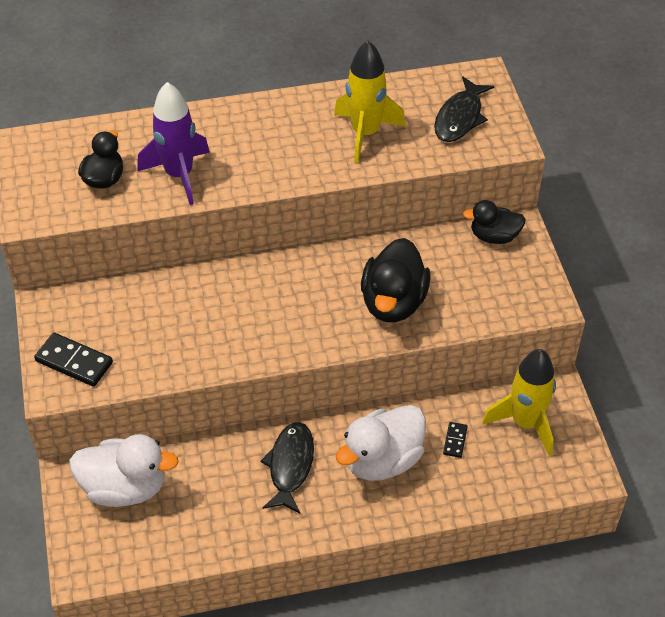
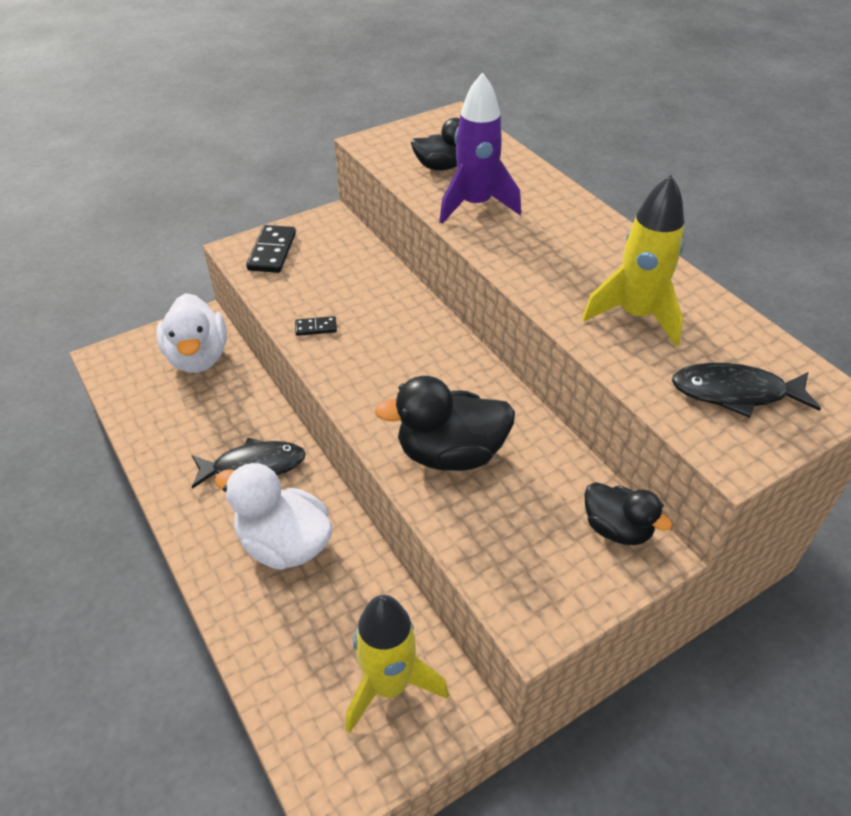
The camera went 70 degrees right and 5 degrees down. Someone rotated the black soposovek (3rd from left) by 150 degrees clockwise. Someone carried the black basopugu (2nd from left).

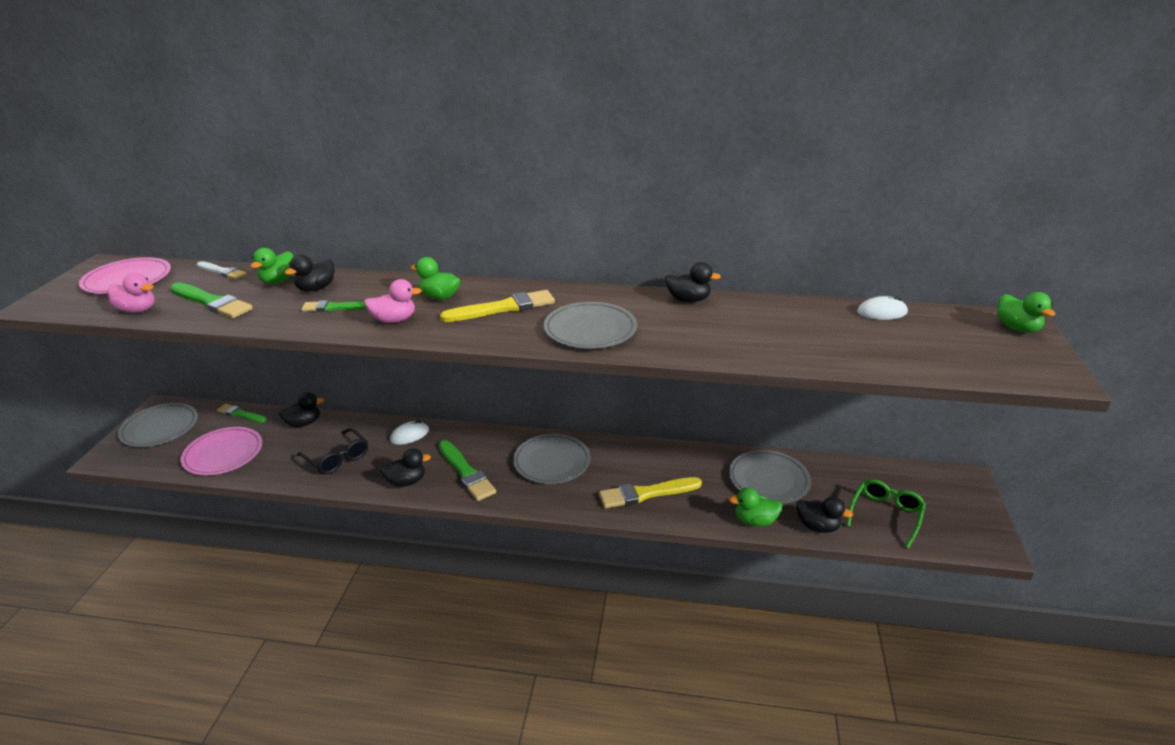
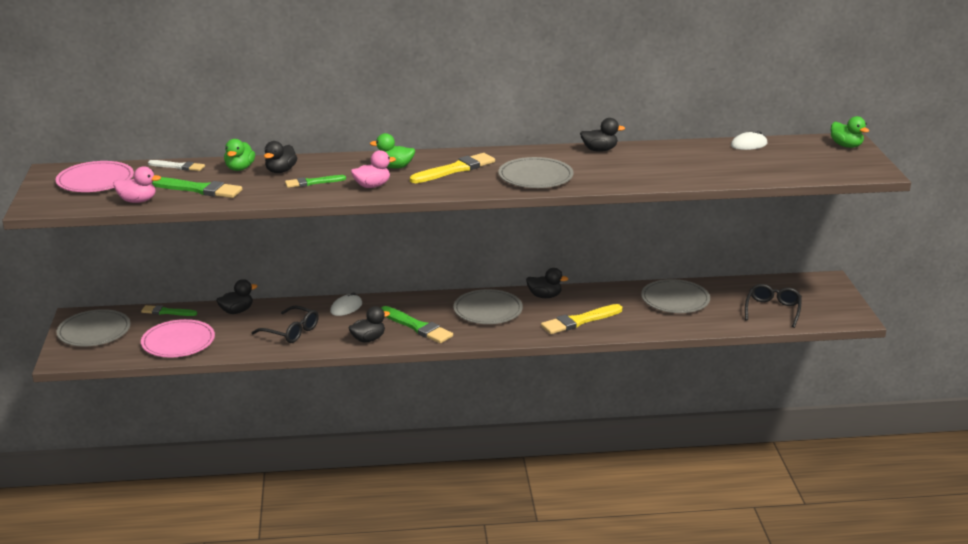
The camera went 15 degrees left and 5 degrees down. Someone repainted the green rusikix, which became the black rusikix (2nd from left). Someone took away the green soposovek (3rd from left). Someone carried the black soposovek (5th from left in the first image).

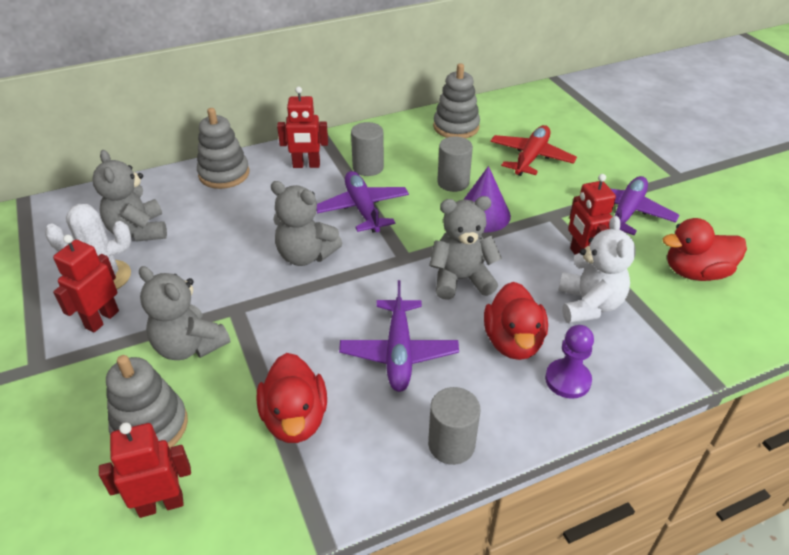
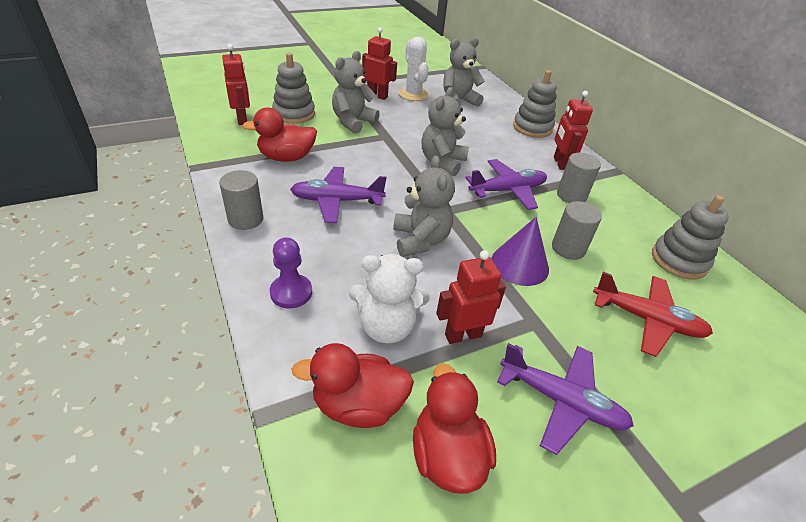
The camera went 85 degrees right and 0 degrees up. Someone carried the red soposovek (2nd from left).

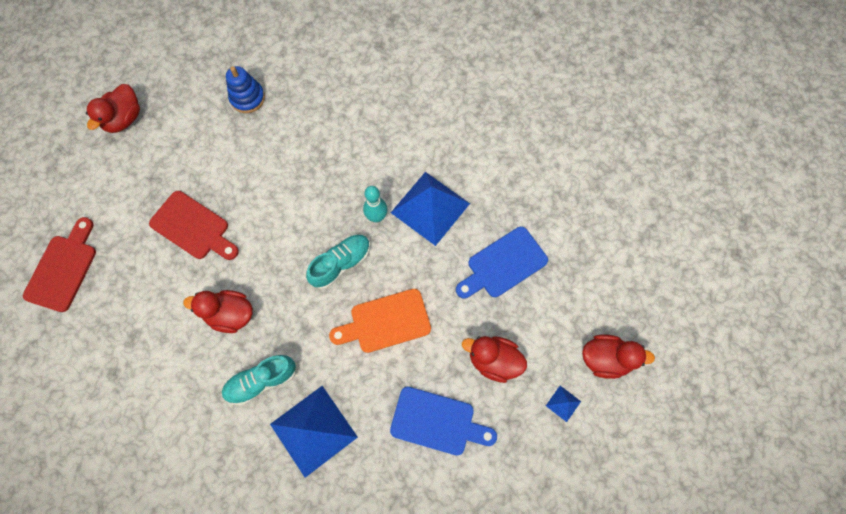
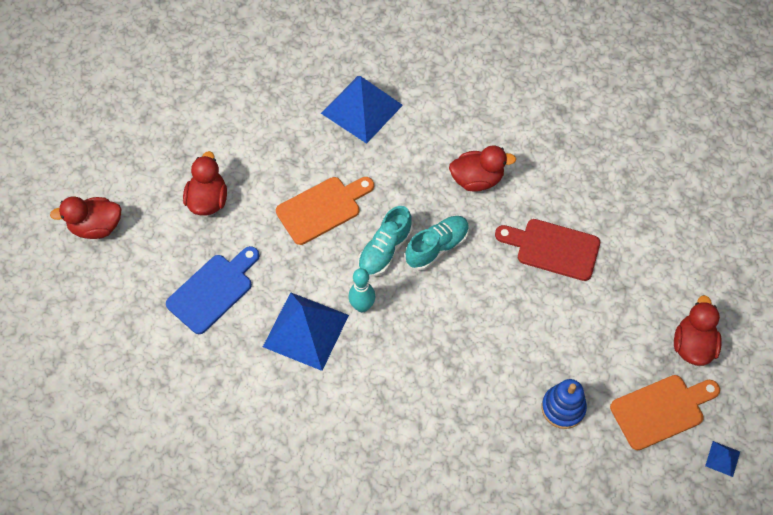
The camera went 165 degrees right and 10 degrees down. Someone took away the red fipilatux (1st from left). Someone rotated the red soposovek (3rd from left in the first image) by 90 degrees counterclockwise. Someone carried the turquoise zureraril (1st from left in the first image). Someone carried the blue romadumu (3rd from left). Someone took away the blue fipilatux (1st from left). Someone put down the orange fipilatux (2nd from left).

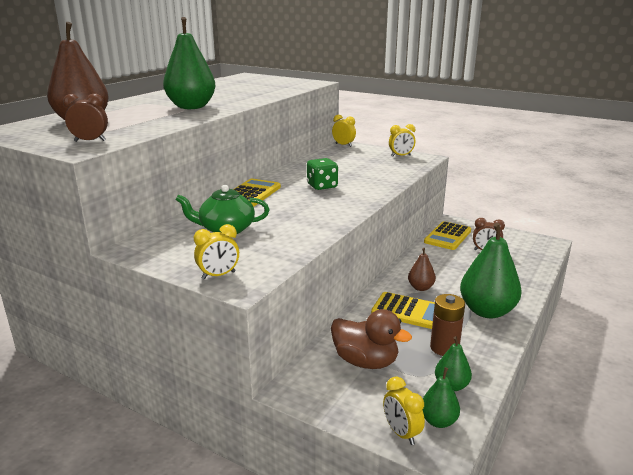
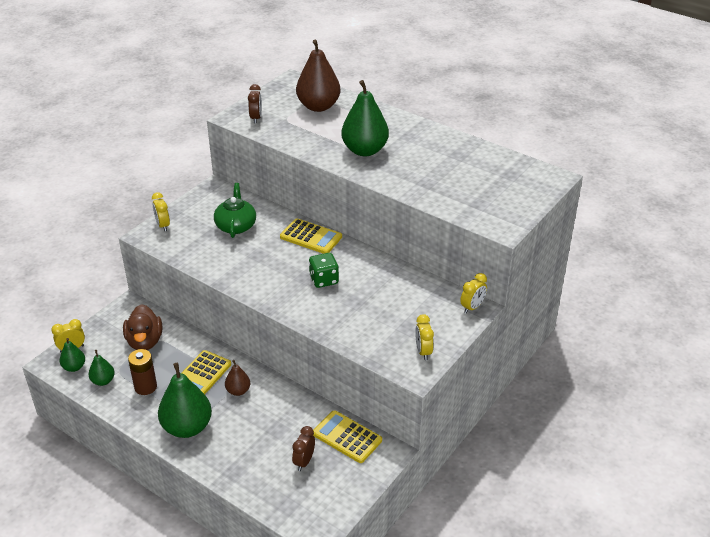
The camera went 95 degrees right and 15 degrees up. Someone rotated the brown soposovek by 45 degrees counterclockwise.

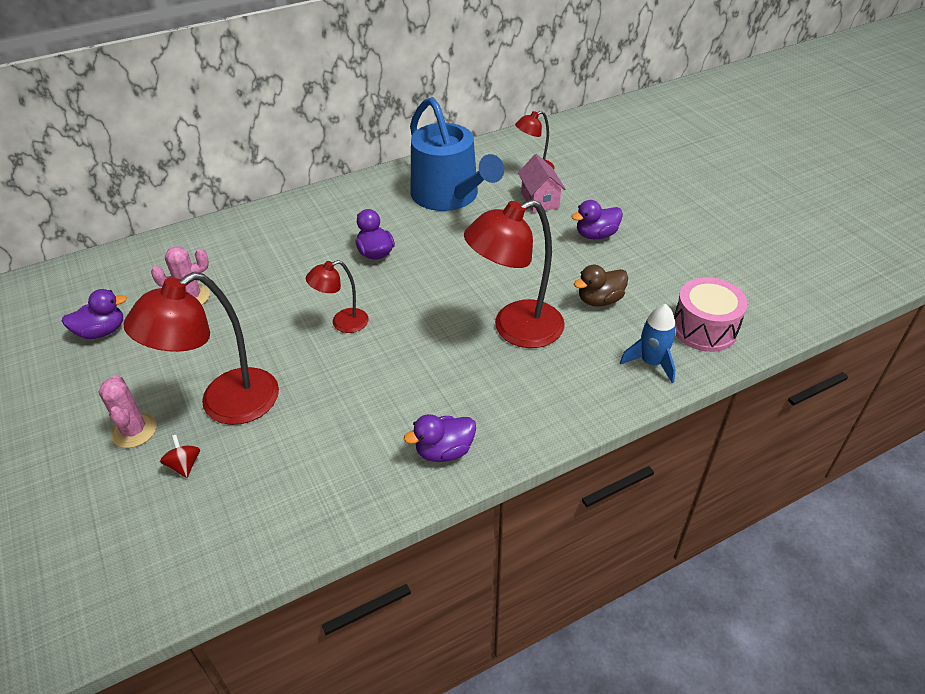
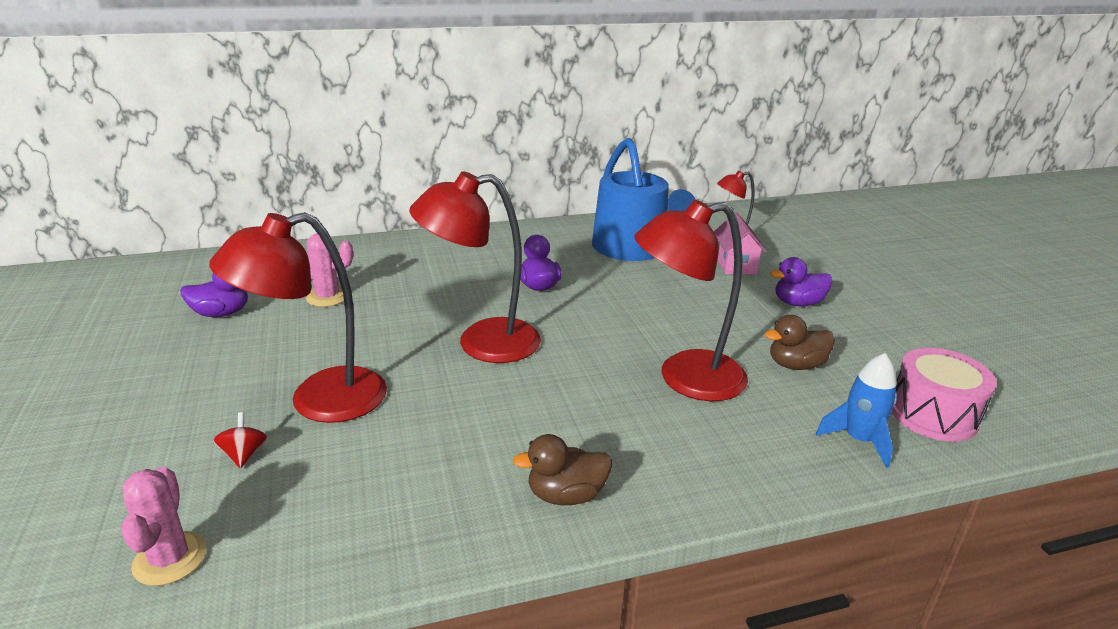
The camera went 10 degrees right and 15 degrees down. Someone scaled the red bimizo (2nd from left) by 1.90. Someone carried the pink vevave (1st from left). Someone repainted the purple soposovek (3rd from left), which became the brown soposovek (1st from left).

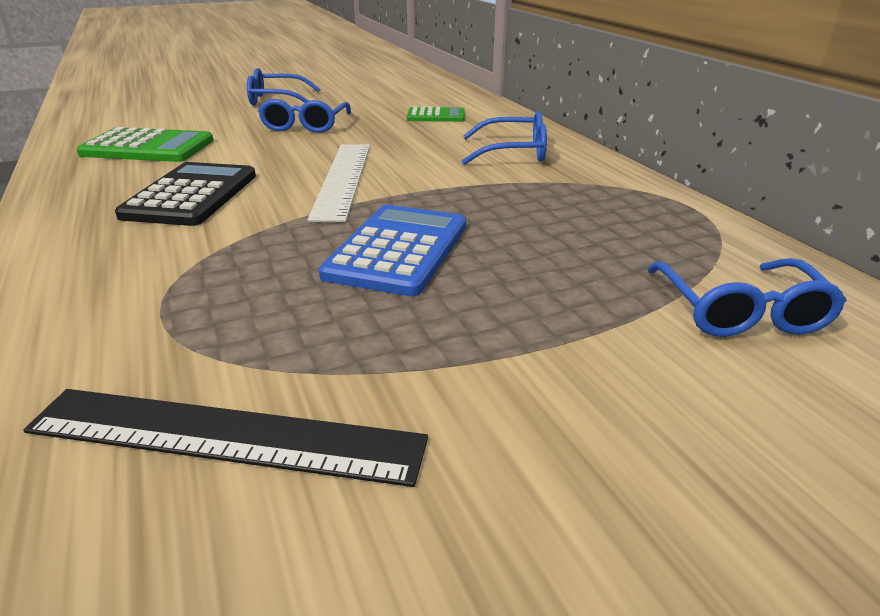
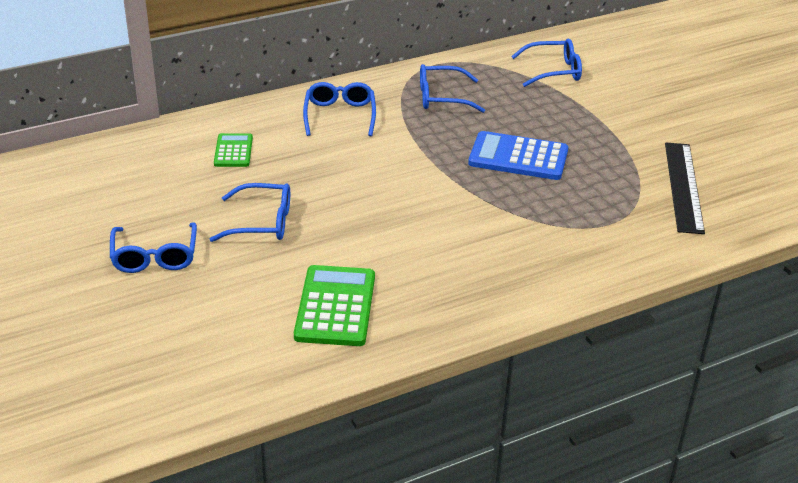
The camera went 95 degrees left and 5 degrees up. Someone took away the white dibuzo. Someone took away the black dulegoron. Someone put down the blue rusikix (4th from left).

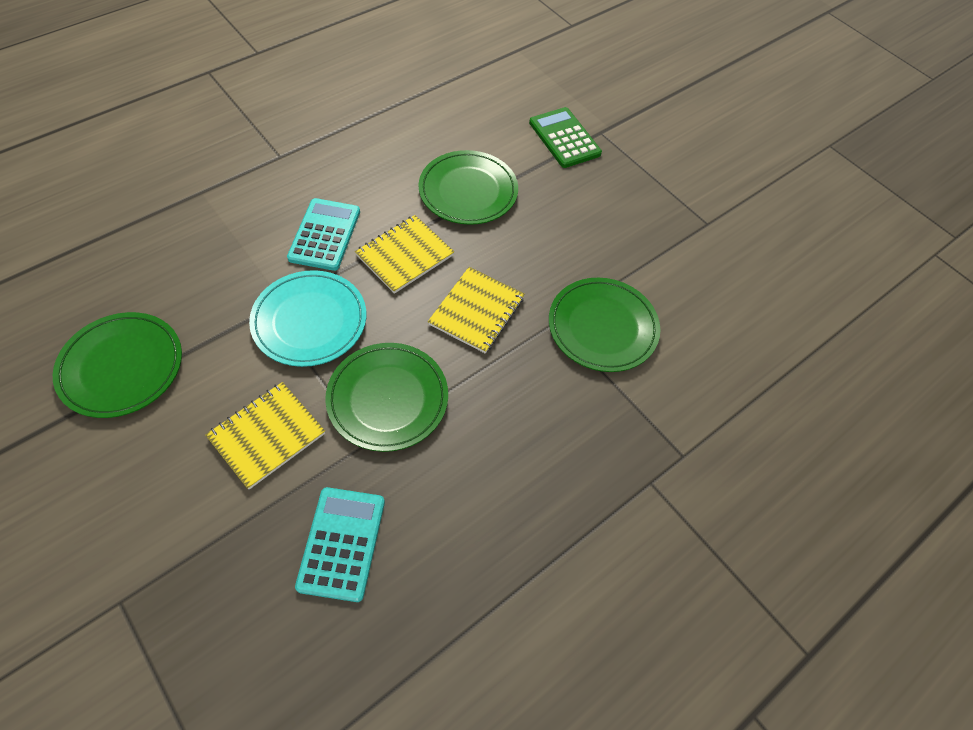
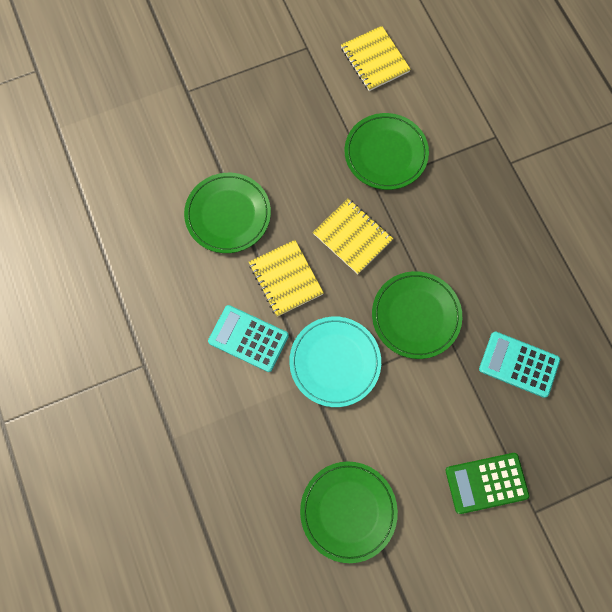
The camera went 70 degrees left and 15 degrees up. Someone carried the green dulegoron. Someone carried the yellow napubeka (1st from left in the first image).

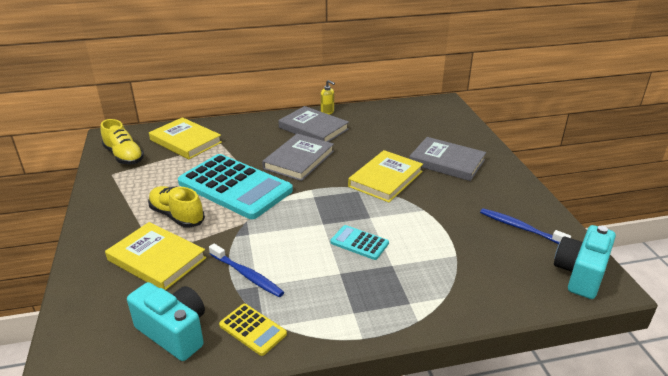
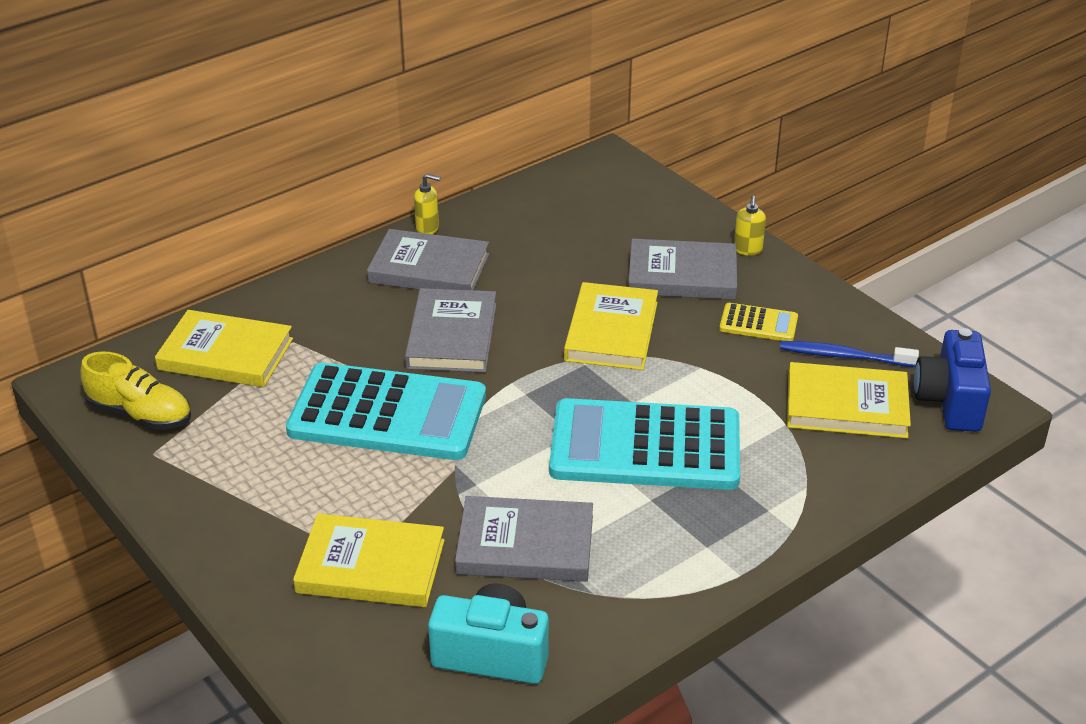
The camera went 25 degrees left and 5 degrees up. Someone took away the yellow zureraril (2nd from left). Someone scaled the turquoise dulegoron (2nd from left) by 2.29. Someone repainted the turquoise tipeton (2nd from left), which became the blue tipeton. Someone swapped the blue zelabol (1st from left) for the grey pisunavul (3rd from left). Someone carried the yellow dulegoron. Someone put down the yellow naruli (2nd from left). Someone put down the yellow pisunavul (4th from left).

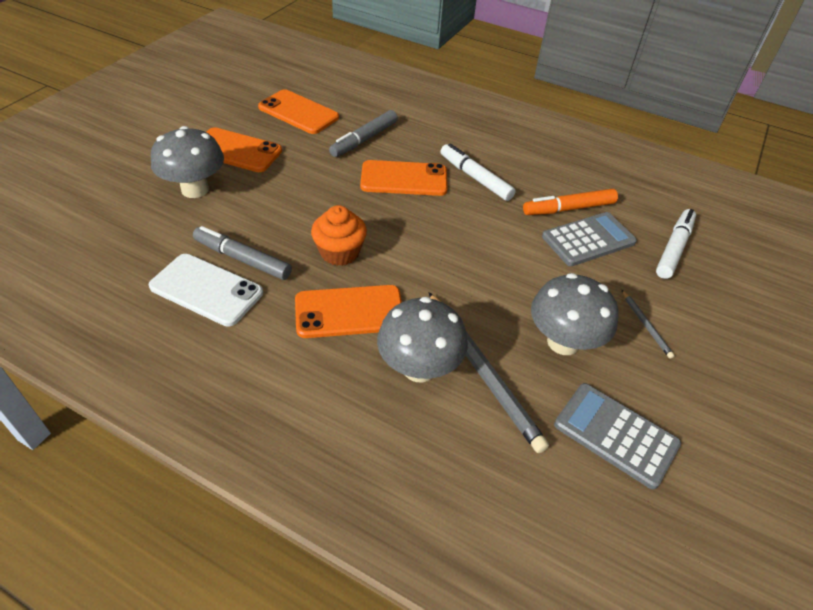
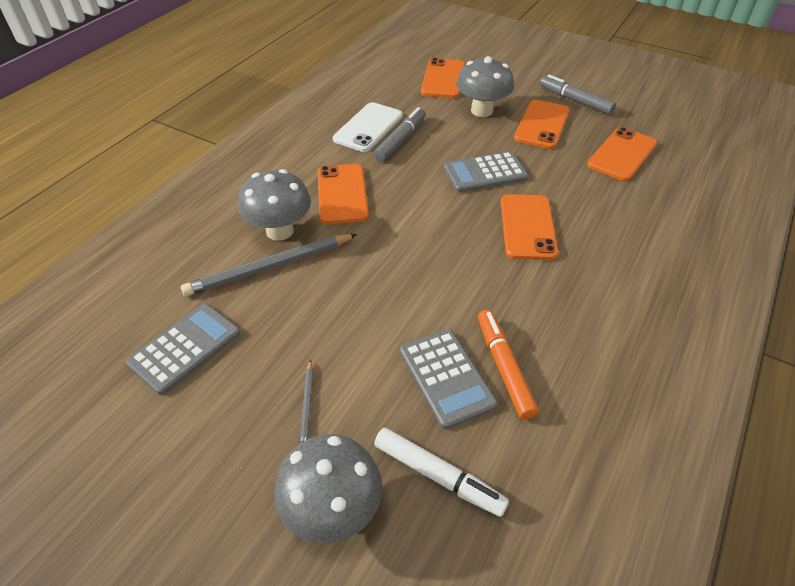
The camera went 95 degrees right and 0 degrees up. Someone carried the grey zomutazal (2nd from left). Someone took away the white zomutazal (1st from left). Someone took away the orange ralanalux. Someone carried the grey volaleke (3rd from left in the first image). Someone rotated the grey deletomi (2nd from left) by 75 degrees counterclockwise. Someone put down the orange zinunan (2nd from left). Someone put down the grey dulegoron (3rd from left).

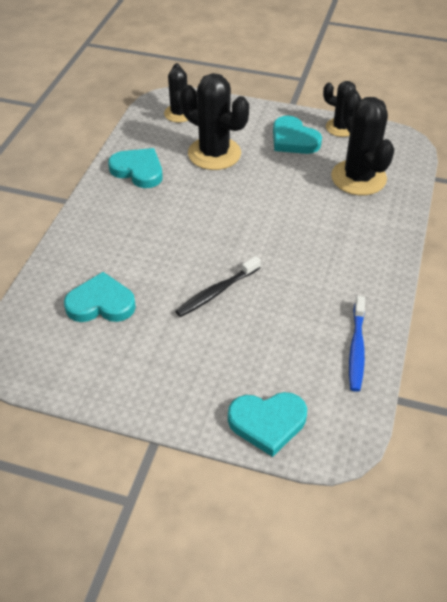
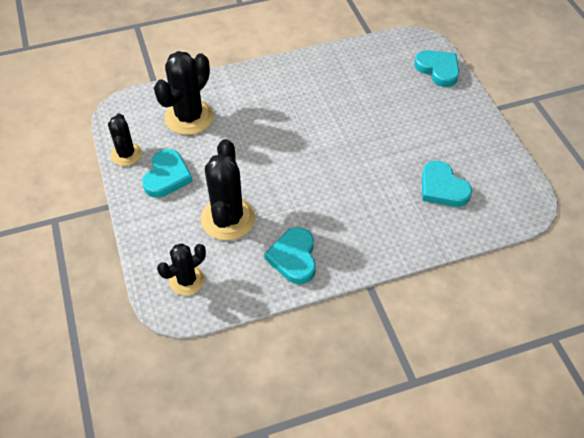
The camera went 125 degrees left and 5 degrees up. Someone took away the black zelabol. Someone took away the blue zelabol.

